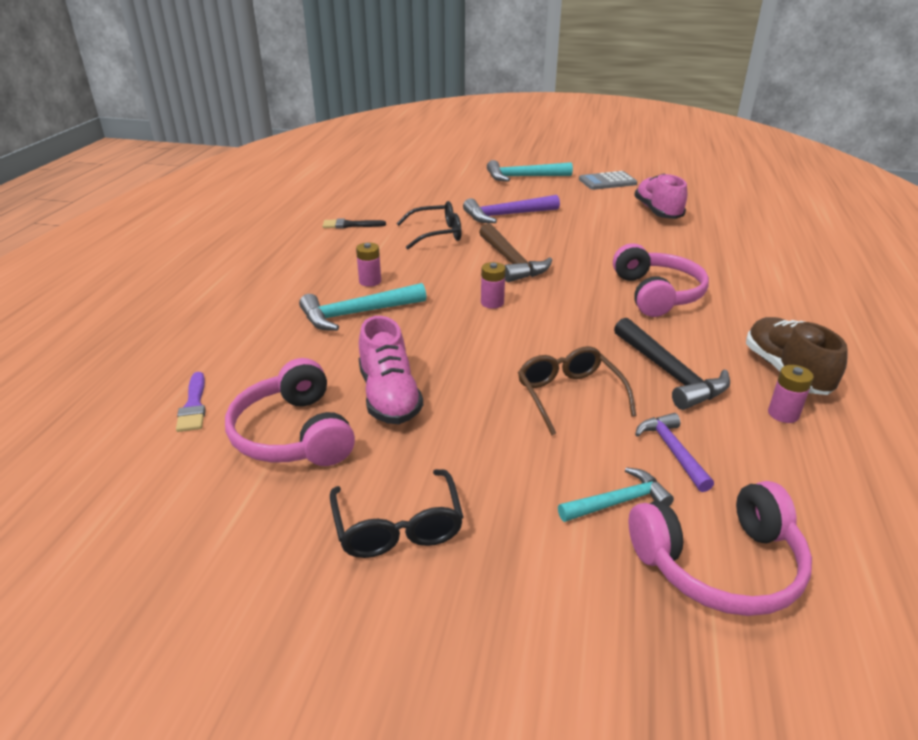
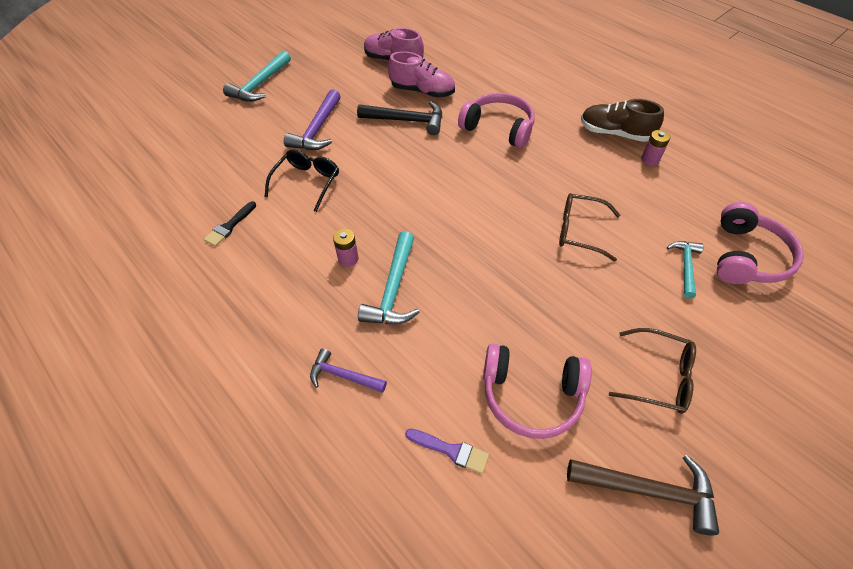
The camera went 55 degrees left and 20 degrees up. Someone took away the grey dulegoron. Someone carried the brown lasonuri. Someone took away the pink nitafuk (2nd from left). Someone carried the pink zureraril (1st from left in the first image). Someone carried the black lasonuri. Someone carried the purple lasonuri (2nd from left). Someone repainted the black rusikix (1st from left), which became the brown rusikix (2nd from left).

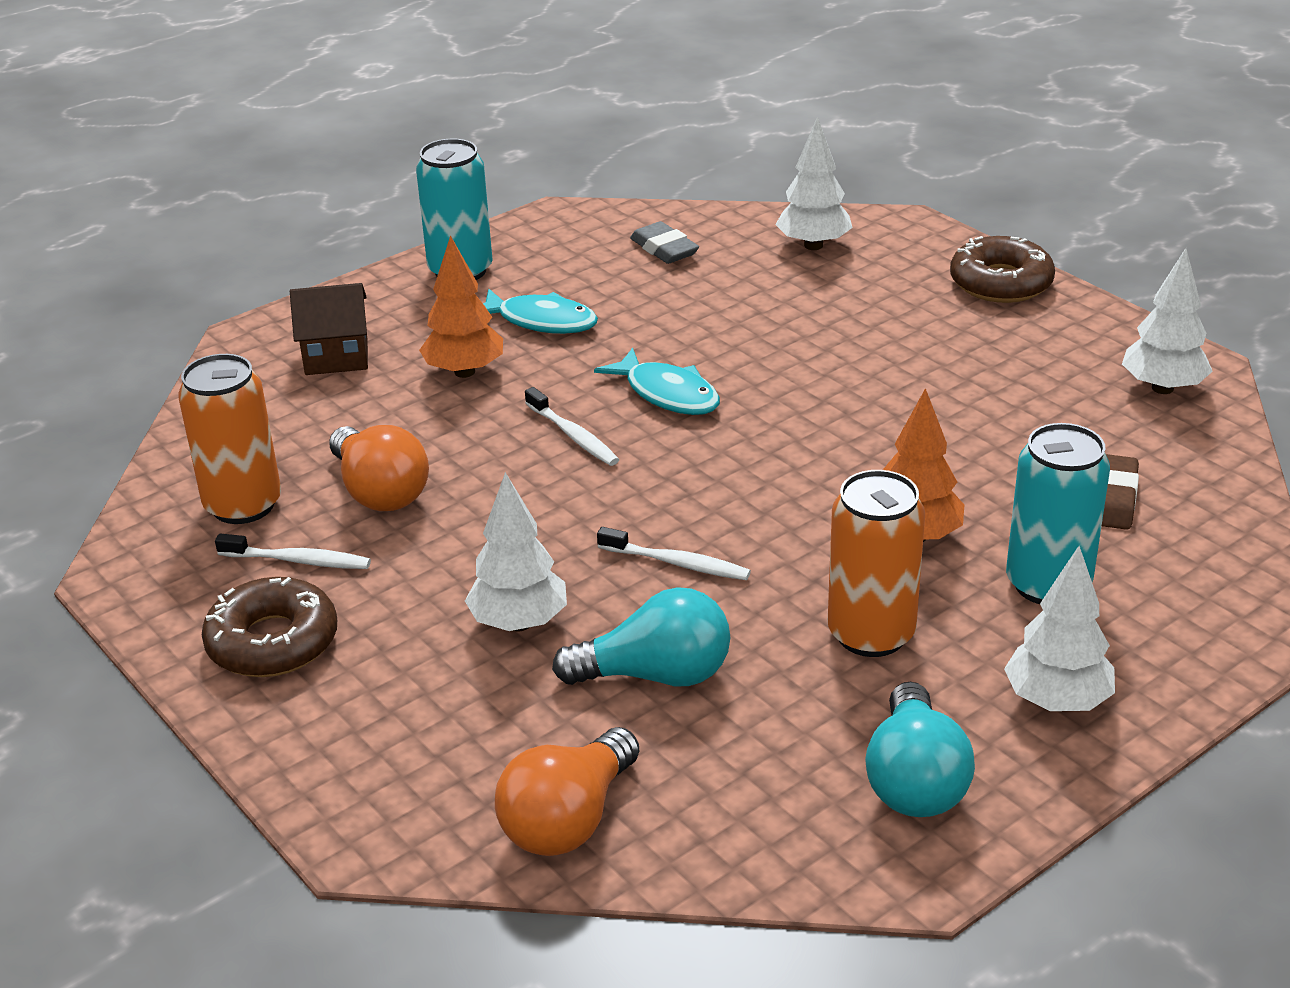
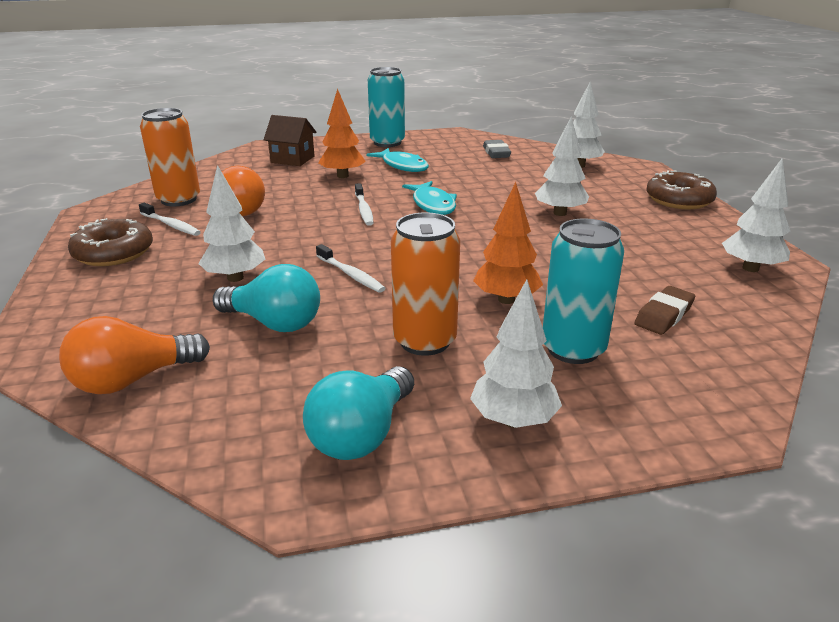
The camera went 25 degrees right and 5 degrees down. Someone put down the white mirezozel (3rd from left).

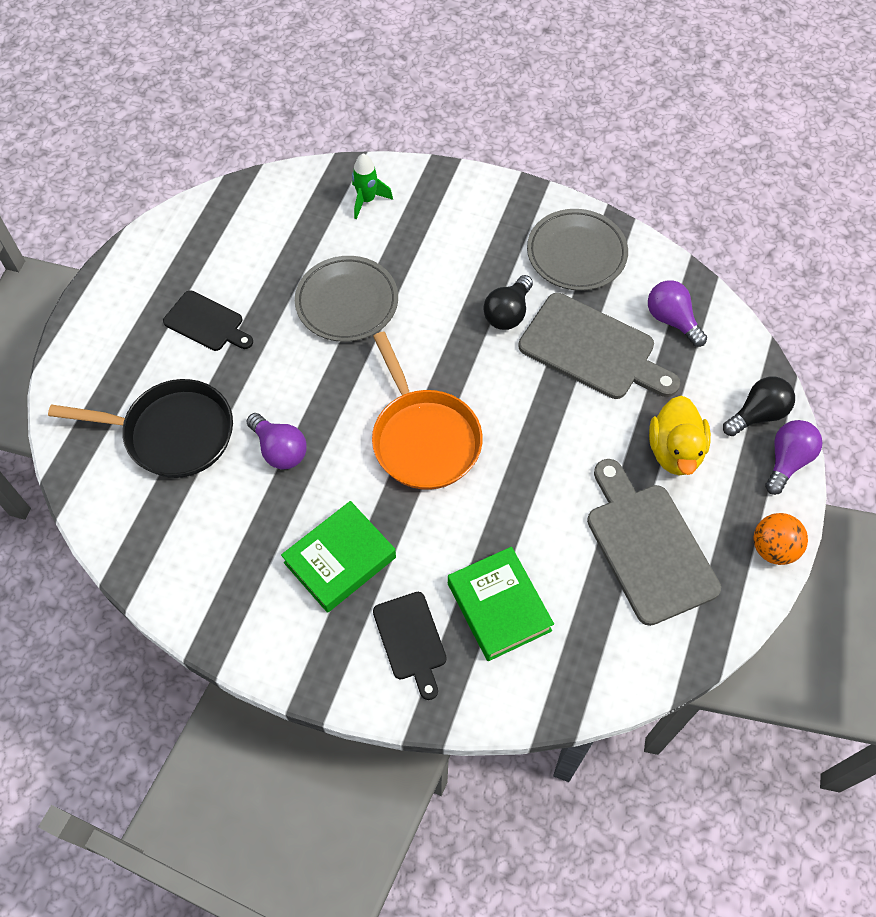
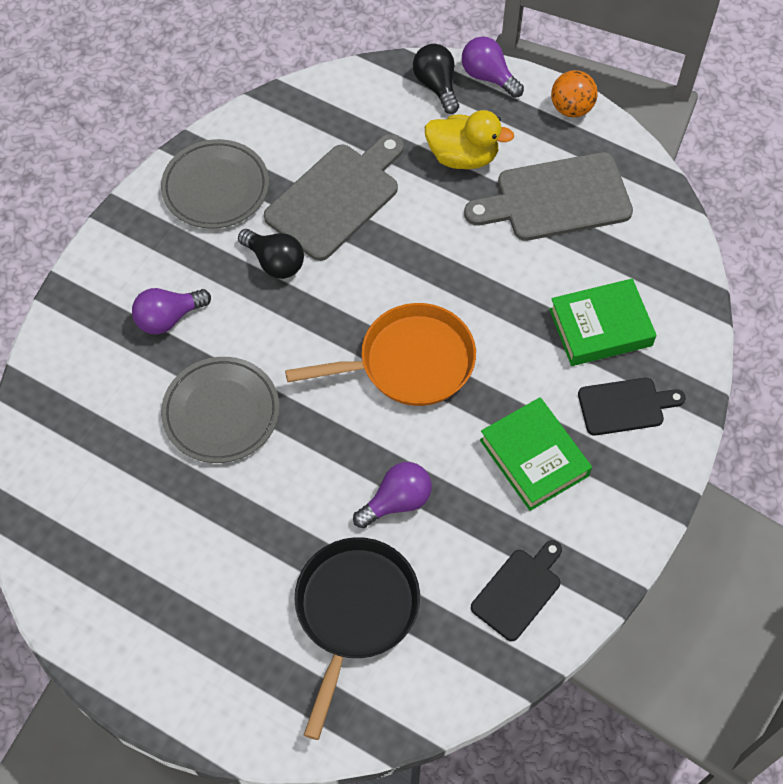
The camera went 80 degrees left and 0 degrees up. Someone took away the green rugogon. Someone carried the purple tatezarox (2nd from left in the first image). Someone carried the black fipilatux (1st from left).

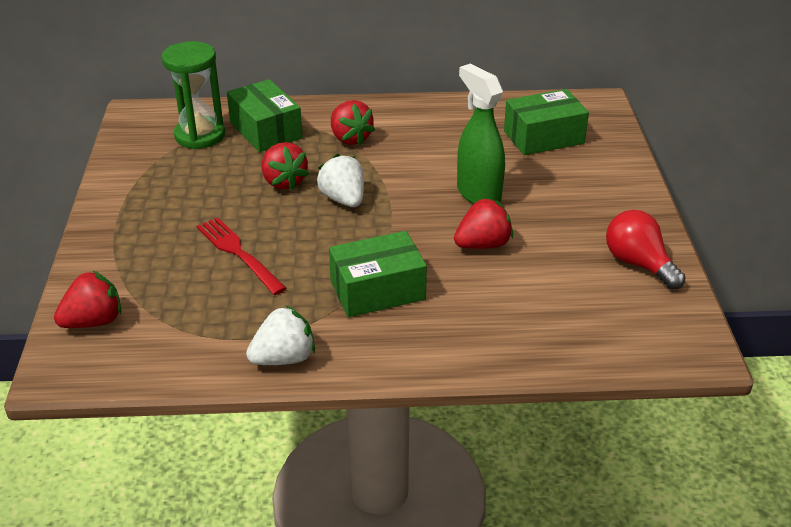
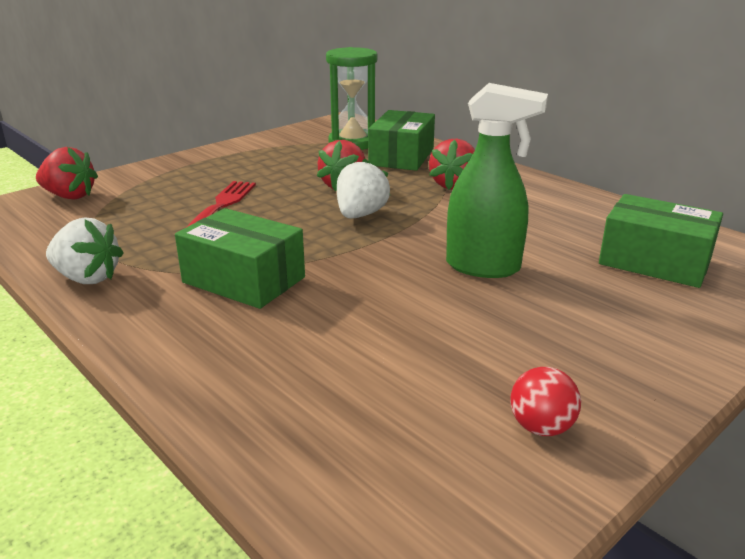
The camera went 50 degrees right and 10 degrees down. Someone rotated the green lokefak by 90 degrees clockwise. Someone took away the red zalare (4th from left). Someone swapped the red tatezarox for the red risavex.

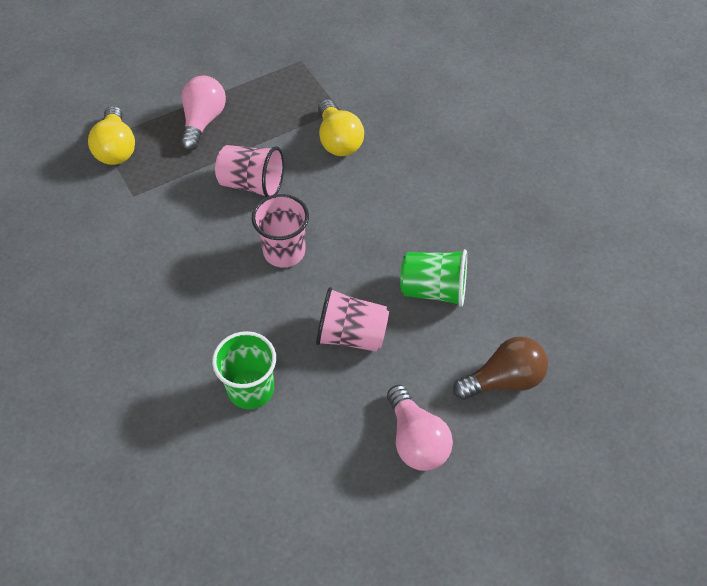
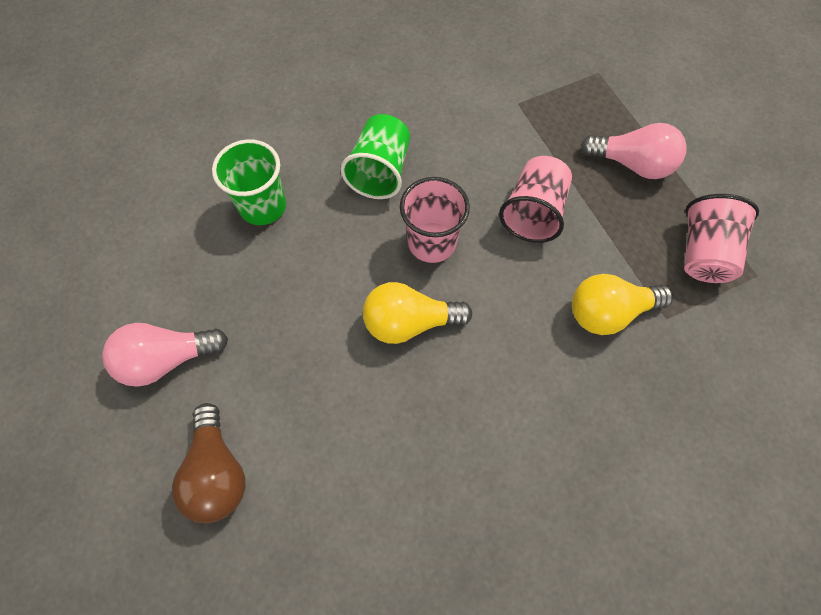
The camera went 95 degrees right and 10 degrees up. Someone carried the yellow tatezarox (1st from left). Someone carried the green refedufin (2nd from left). Someone carried the pink refedufin (3rd from left).

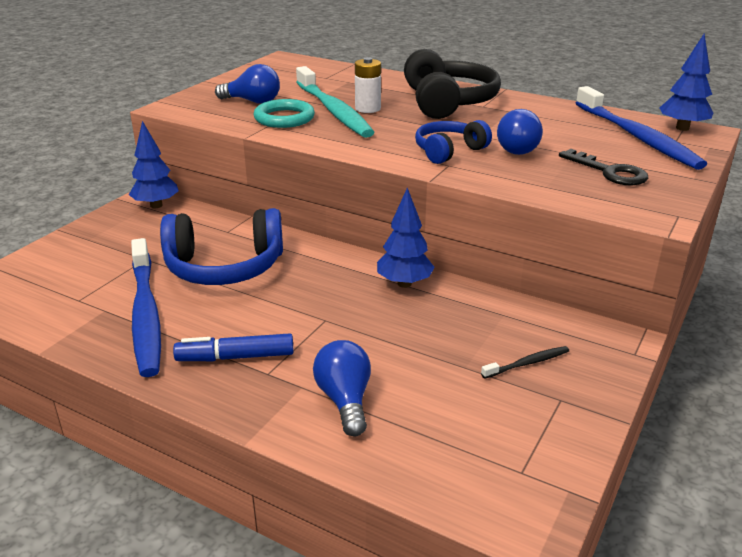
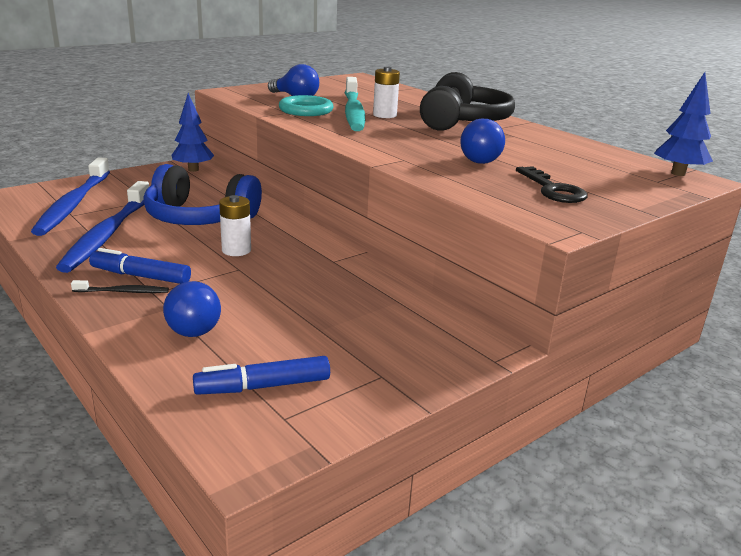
The camera went 20 degrees right and 5 degrees down. Someone carried the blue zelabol (2nd from left in the first image). Someone took away the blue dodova (2nd from left). Someone took away the blue mirezozel (2nd from left). Someone rotated the blue tatezarox (2nd from left in the first image) by 150 degrees clockwise. Someone carried the black zelabol. Someone put down the white nitafuk (1st from left). Someone put down the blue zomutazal (2nd from left).

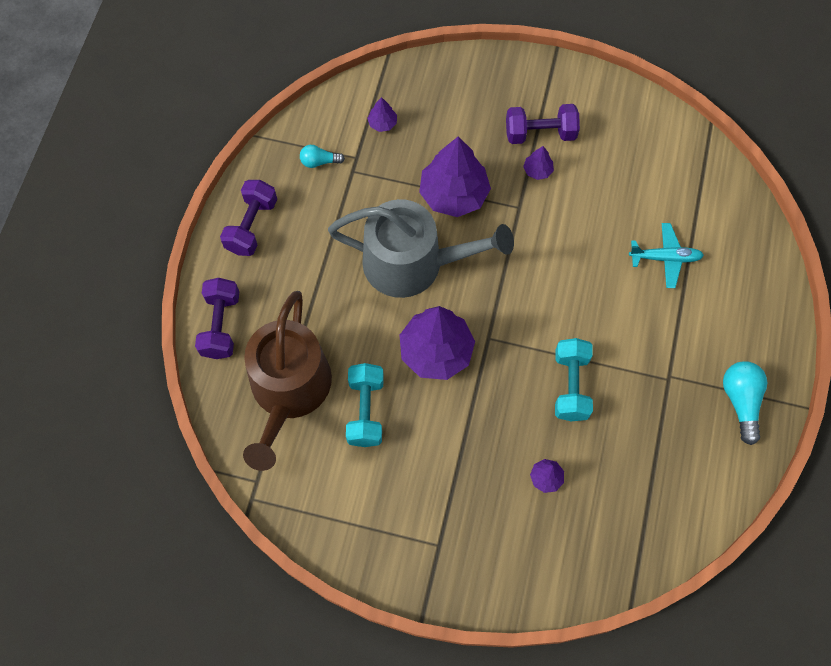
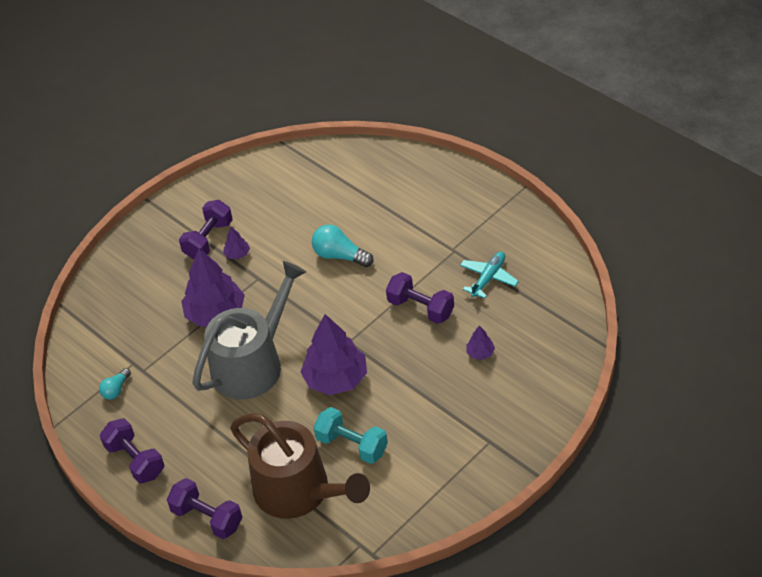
The camera went 55 degrees left and 20 degrees down. Someone took away the purple mirezozel (1st from left). Someone carried the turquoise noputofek. Someone repainted the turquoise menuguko (2nd from left), which became the purple menuguko (4th from left). Someone carried the turquoise tatezarox (2nd from left).

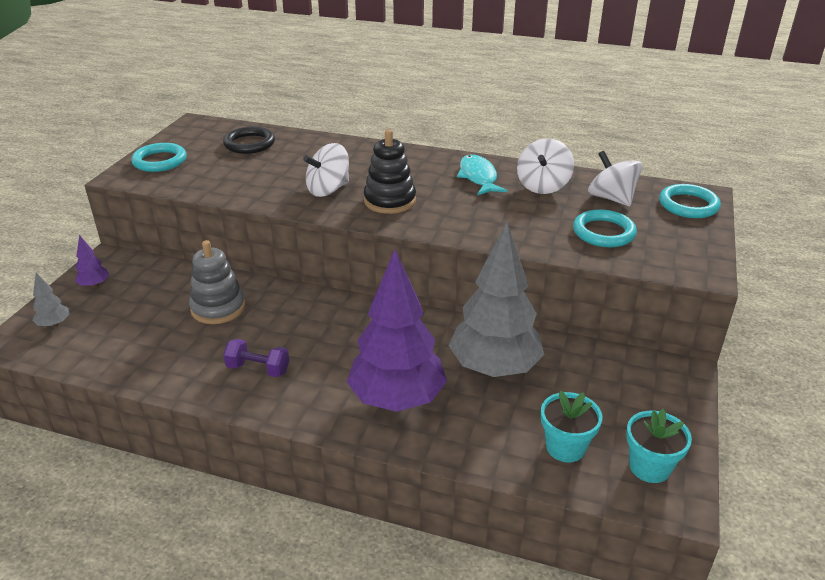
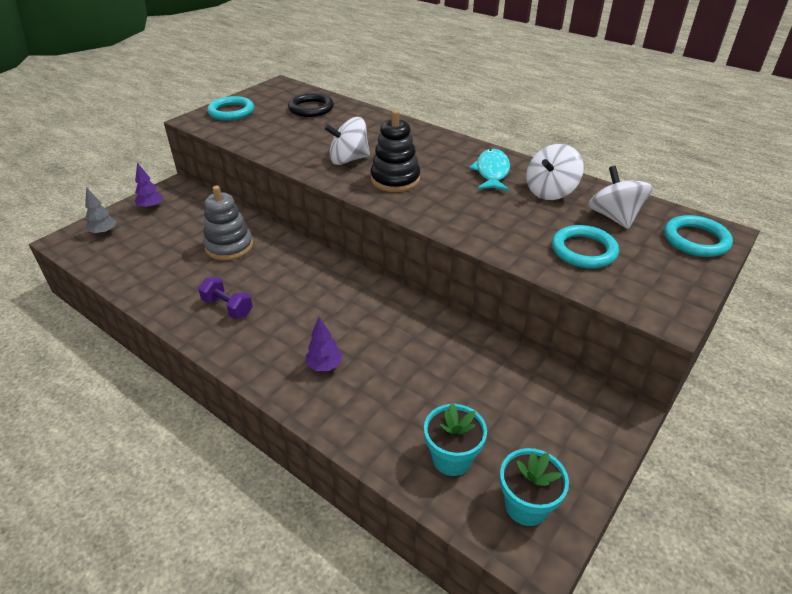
The camera went 20 degrees right and 5 degrees up. Someone took away the grey mirezozel (2nd from left). Someone scaled the purple mirezozel (2nd from left) by 0.40.

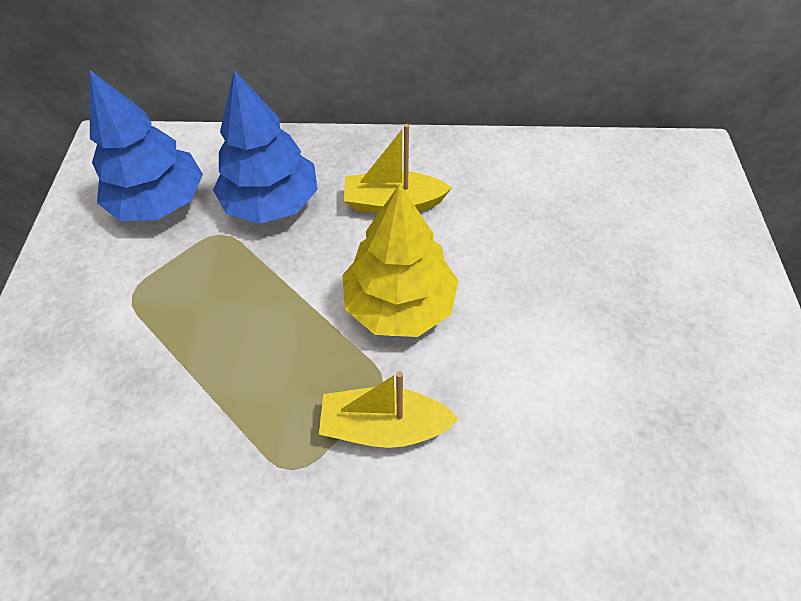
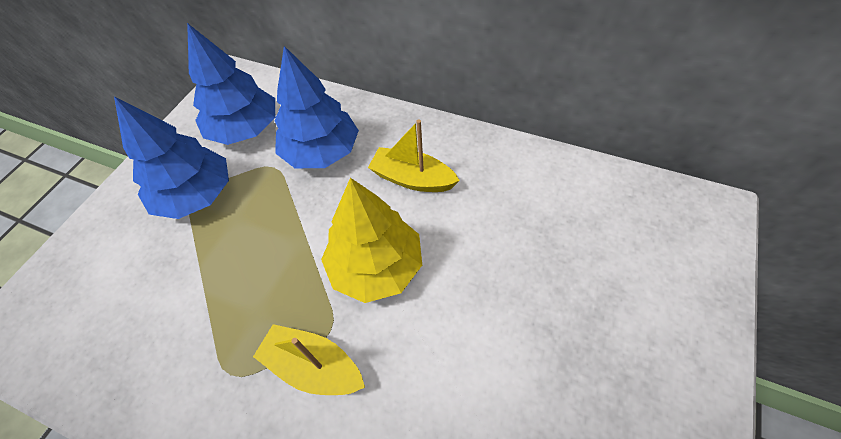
The camera went 25 degrees right and 0 degrees up. Someone put down the blue mirezozel (1st from left).

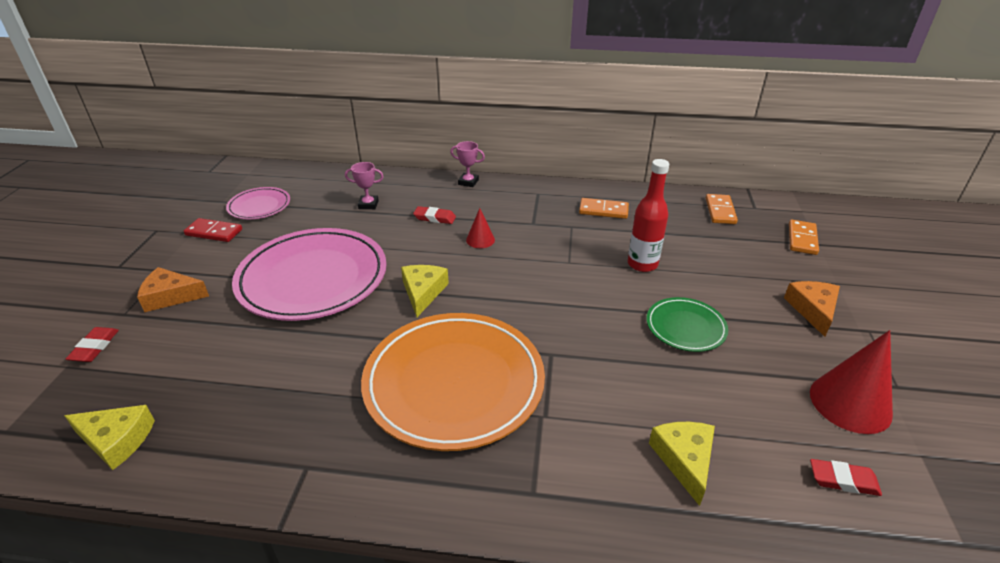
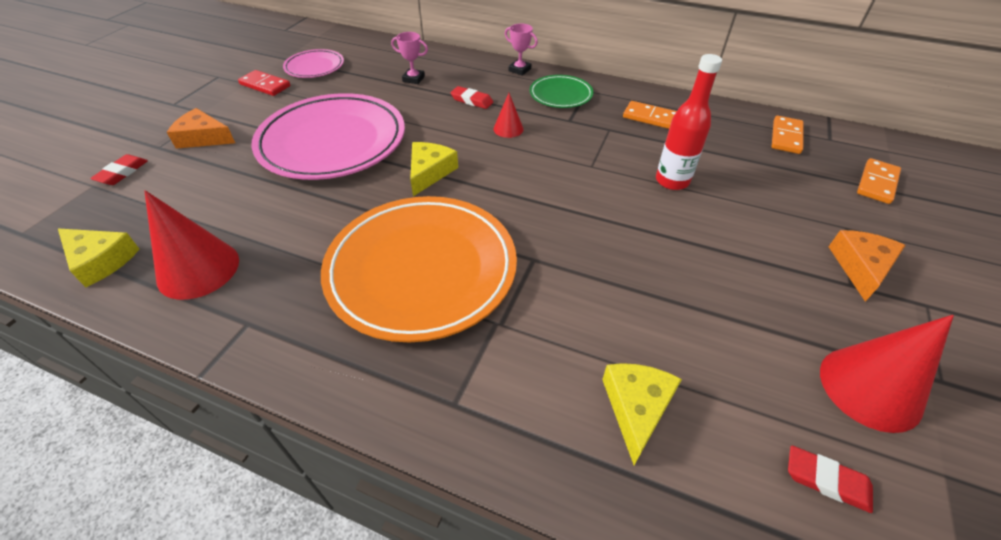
The camera went 15 degrees right and 10 degrees up. Someone carried the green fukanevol. Someone put down the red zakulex (1st from left).

